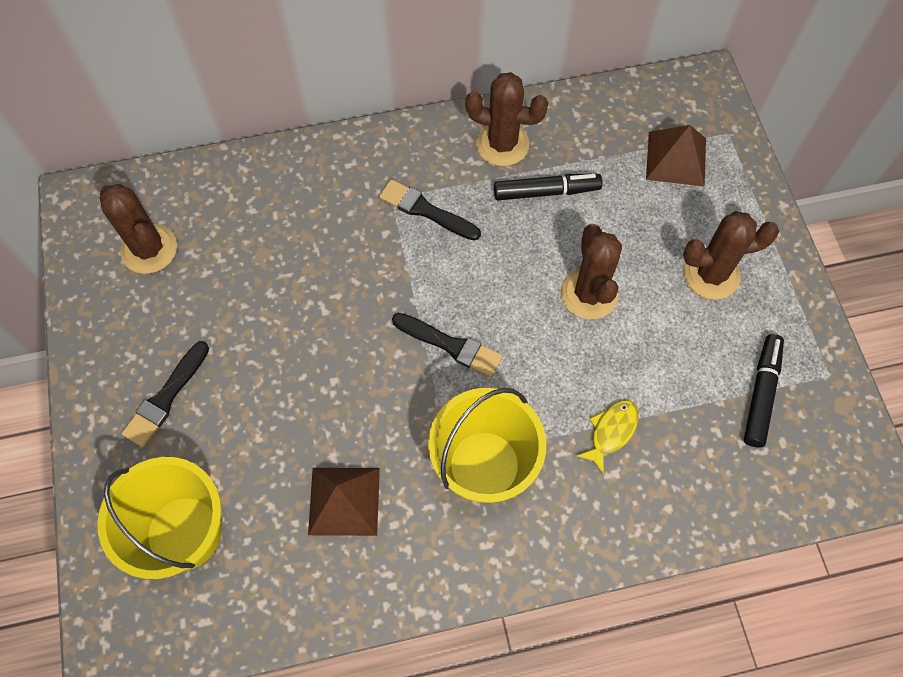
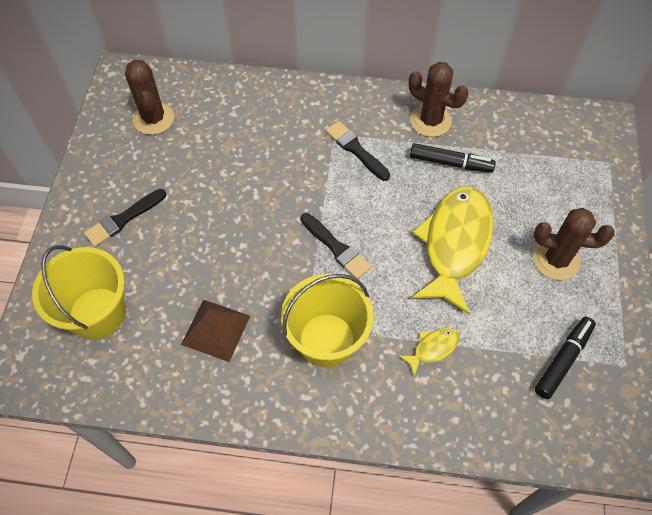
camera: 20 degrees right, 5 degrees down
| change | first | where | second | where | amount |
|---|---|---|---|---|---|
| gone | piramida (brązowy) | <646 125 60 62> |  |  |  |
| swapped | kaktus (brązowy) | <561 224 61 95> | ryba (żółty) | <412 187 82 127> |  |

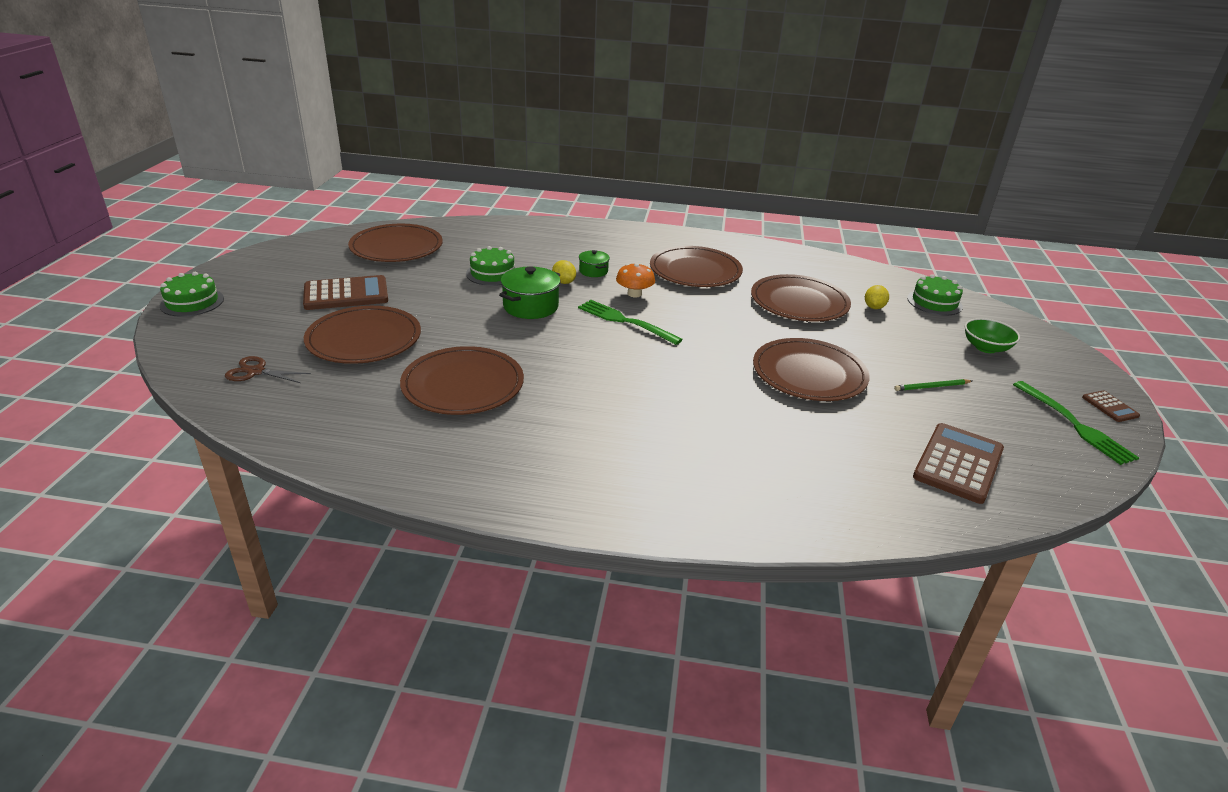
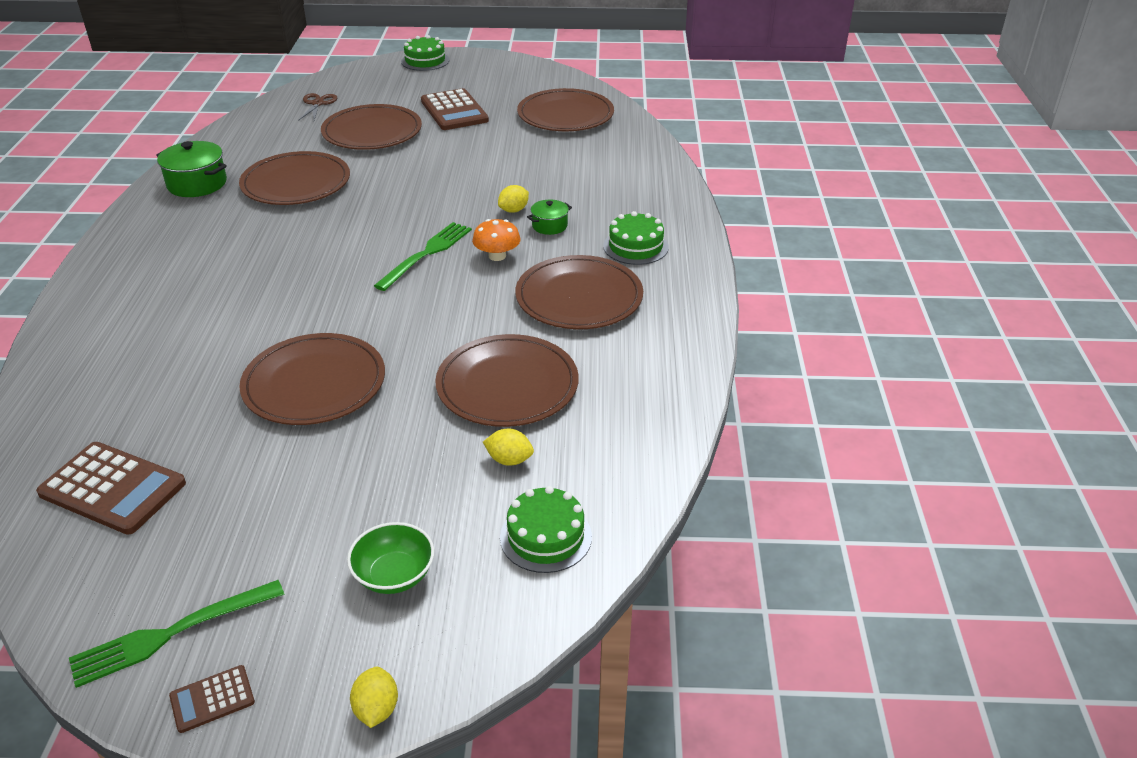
camera: 85 degrees right, 5 degrees up
| change | first | where | second | where | amount |
|---|---|---|---|---|---|
| gone | ołówek (zielony) | <894 379 78 12> |  |  |  |
| new |  |  | cytryna (żółty) | <350 667 48 61> |  |
| shifted | tort (zielony) | <466 246 50 40> |  | <603 211 66 54> |  |
| shifted | garnek (zielony) | <499 266 61 53> |  | <156 141 71 56> |  |

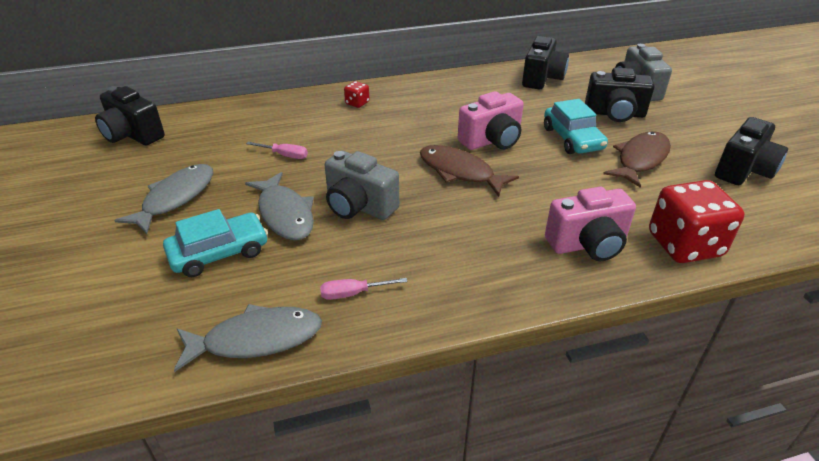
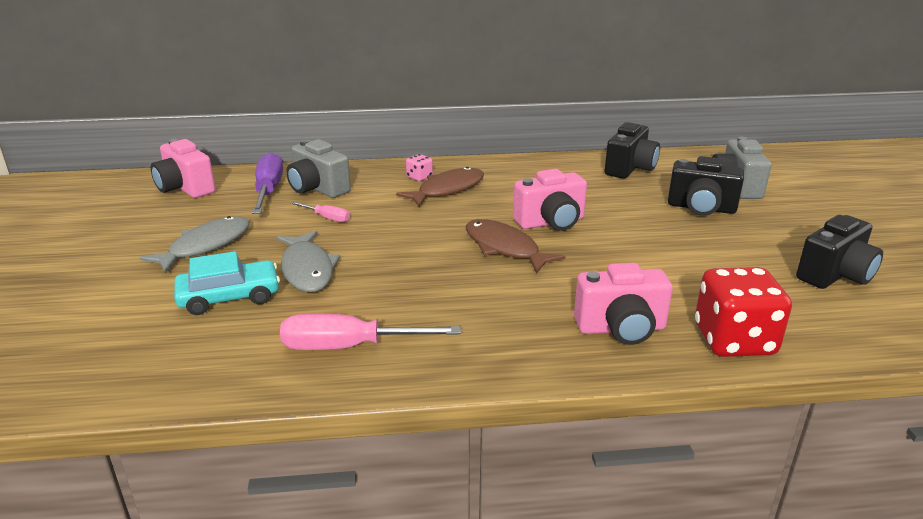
camera: 10 degrees right, 10 degrees down
| change | first | where | second | where | amount |
|---|---|---|---|---|---|
| gone | ryba (szary) | <174 304 148 68> |  |  |  |
| gone | samochód (turkusowy) | <544 99 64 55> |  |  |  |
| new |  |  | śrubokręt (fioletowy) | <252 152 31 62> |  |
| shifted | aparat fotograficzny (szary) | <325 151 74 69> |  | <286 139 65 59> |  |
| shifted | ryba (brązowy) | <603 131 68 57> |  | <396 167 88 40> |  |
| repainted | aparat fotograficzny (czarny) | <95 86 70 59> | aparat fotograficzny (różowy) | <151 139 65 59> |  |
| repainted | kostka do gry (czerwony) | <344 81 25 27> | kostka do gry (różowy) | <406 154 27 27> |  |
| scaled | śrubokręt (różowy) | <320 278 87 22> |  | <280 314 181 36> | x1.92 |

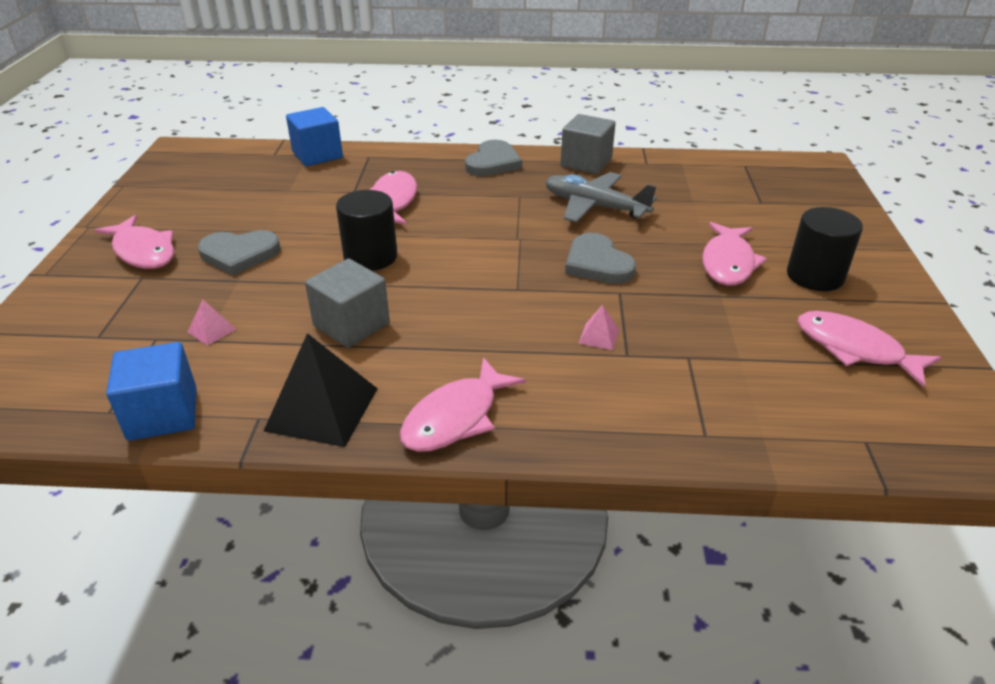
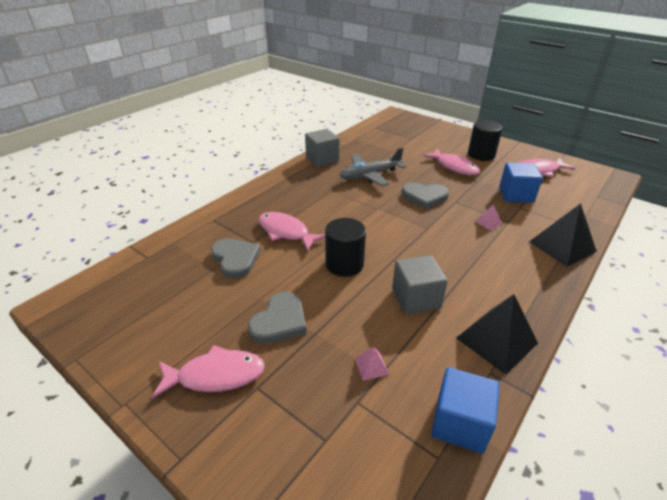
camera: 55 degrees left, 0 degrees up
| change | first | where | second | where | amount |
|---|---|---|---|---|---|
| gone | ryba (różowy) | <400 357 126 95> |  |  |  |
| new |  |  | piramida (czarny) | <529 203 68 64> |  |
| shifted | sześcian (niebieski) | <286 107 57 59> |  | <499 162 44 41> |  |
| shifted | serce (szary) | <465 140 57 36> |  | <211 239 50 39> |  |

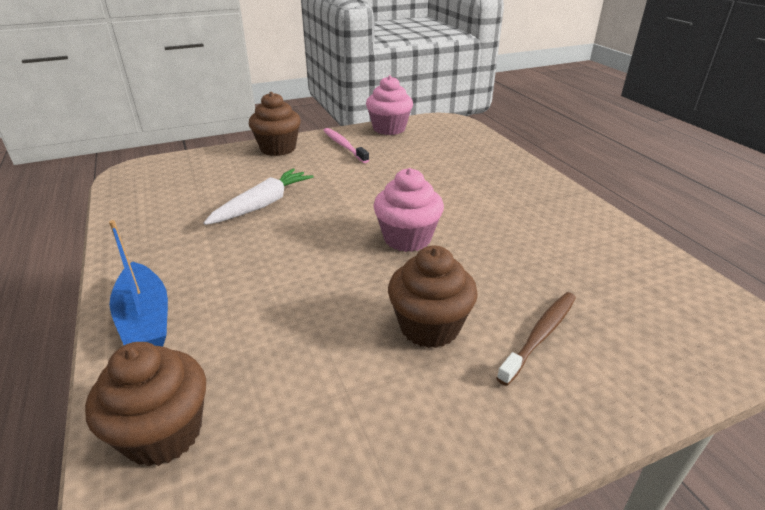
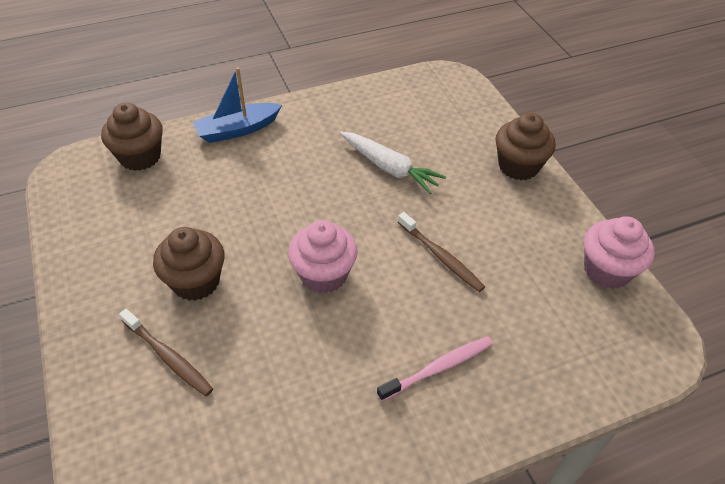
camera: 90 degrees right, 15 degrees up
| change | first | where | second | where | amount |
|---|---|---|---|---|---|
| new |  |  | szczoteczka do zębów (brązowy) | <397 212 88 80> |  |
| shifted | szczoteczka do zębów (różowy) | <323 128 46 35> |  | <377 336 116 65> |  |

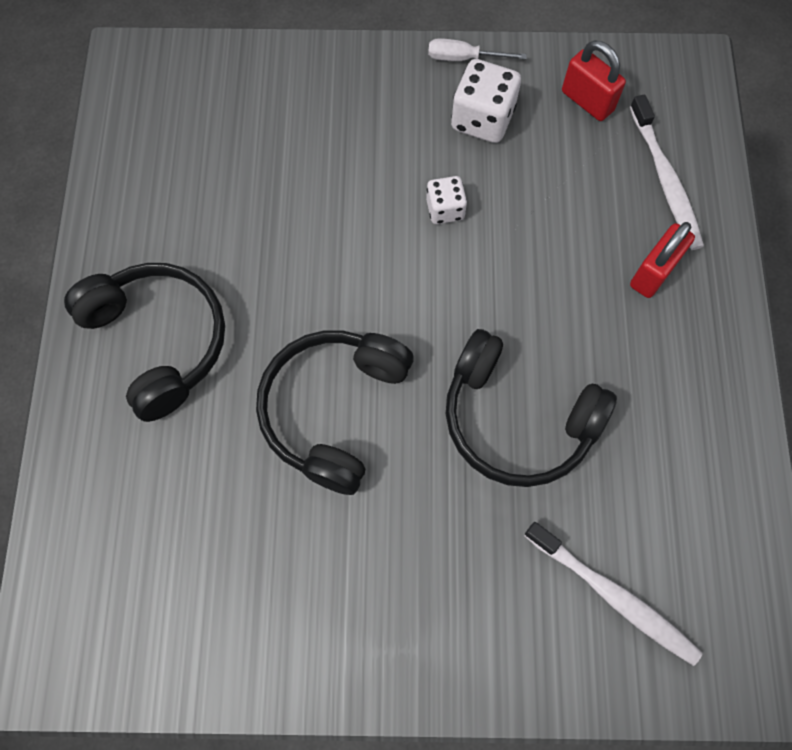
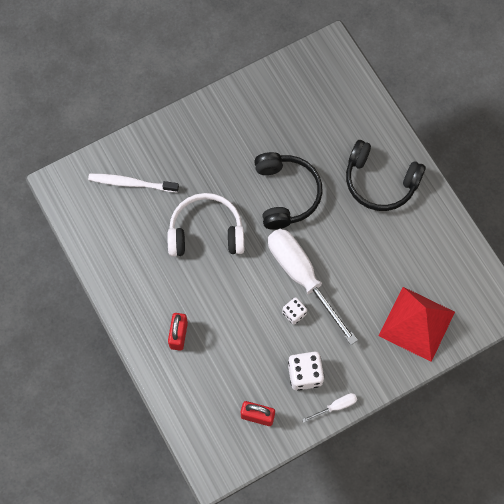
camera: 150 degrees right, 0 degrees up
| change | first | where | second | where | amount |
|---|---|---|---|---|---|
| gone | szczoteczka do zębów (biały) | <630 94 74 156> |  |  |  |
| new |  |  | śrubokręt (biały) | <268 229 90 116> |  |
| new |  |  | piramida (czerwony) | <379 287 76 75> |  |
| repainted | słuchawki (czarny) | <446 329 171 158> | słuchawki (biały) | <167 193 77 63> |  |

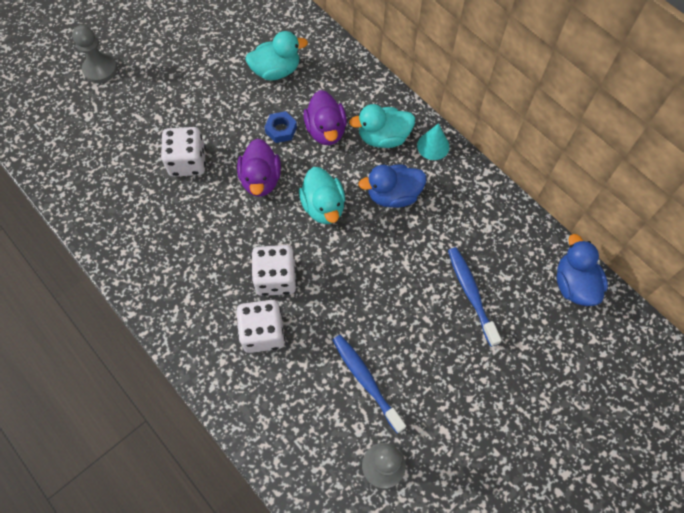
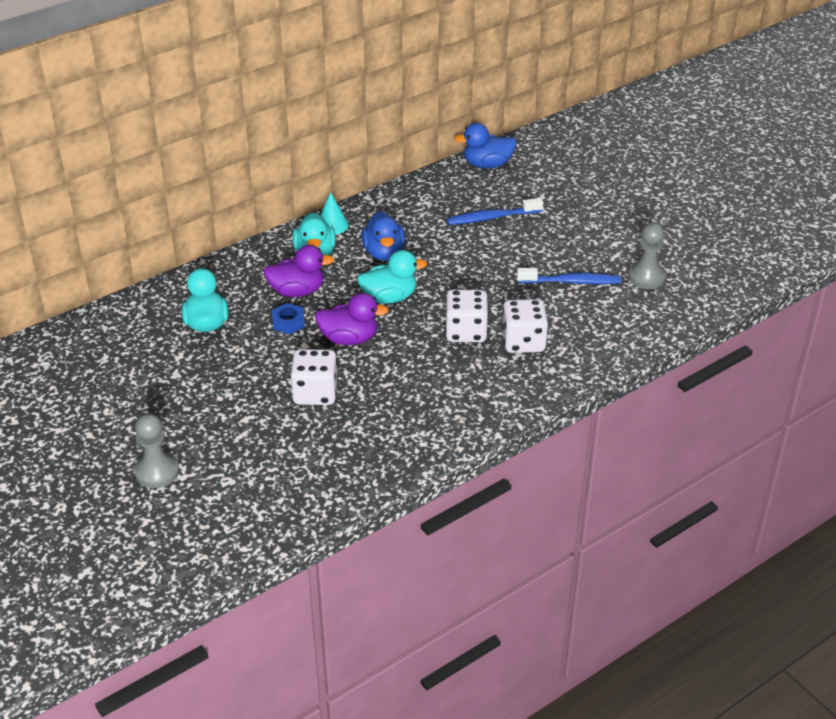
camera: 85 degrees left, 25 degrees down
| change | first | where | second | where | amount |
|---|---|---|---|---|---|
| rotated | szczoteczka do zębów (niebieski) | <332 335 74 98> |  | <517 268 104 16> | 150 degrees counterclockwise |

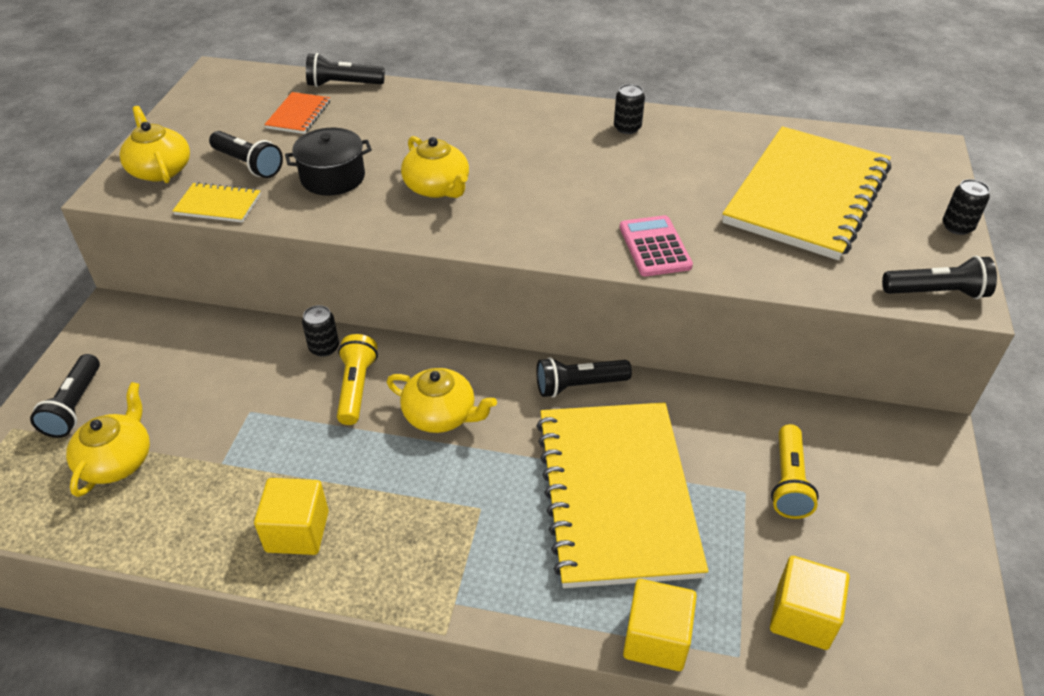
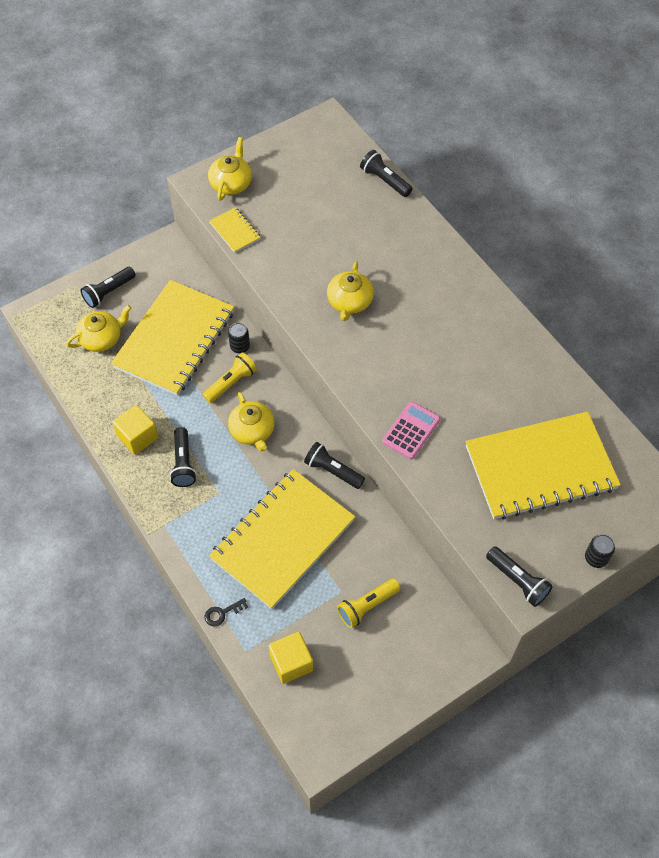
camera: 45 degrees right, 15 degrees up
| change | first | where | second | where | amount |
|---|---|---|---|---|---|
| gone | zeszyt (pomarańczowy) | <264 92 66 42> |  |  |  |
| gone | garnek (czarny) | <285 128 87 67> |  |  |  |
| gone | puszka (czarny) | <614 84 31 50> |  |  |  |
| new |  |  | zeszyt (żółty) | <111 280 123 116> |  |
| shifted | latarka (czarny) | <209 131 74 47> |  | <170 427 27 60> |  |
| swapped | sześcian (żółty) | <623 579 74 92> | klucz (czarny) | <205 598 43 29> |  |

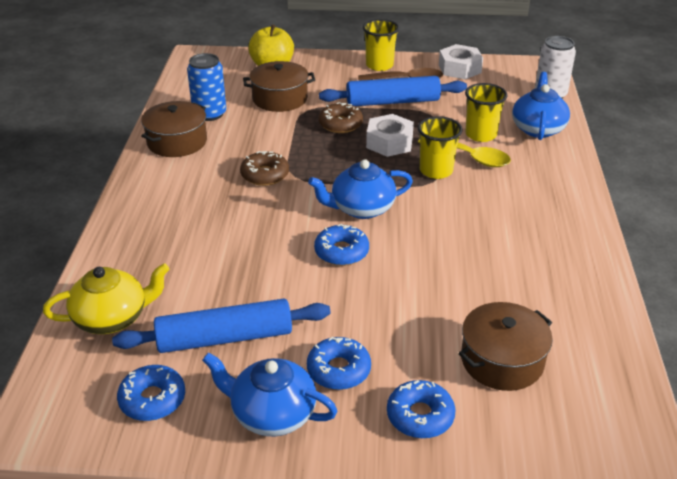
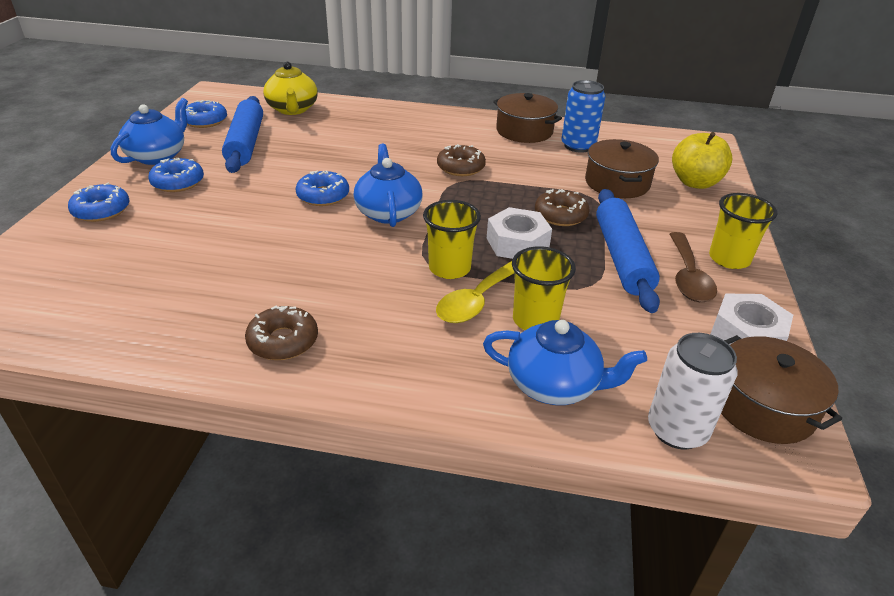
camera: 95 degrees right, 0 degrees up
| change | first | where | second | where | amount |
|---|---|---|---|---|---|
| new |  |  | donut (brązowy) | <245 306 73 54> |  |
| shifted | garnek (brązowy) | <458 302 95 89> |  | <721 335 121 109> |  |

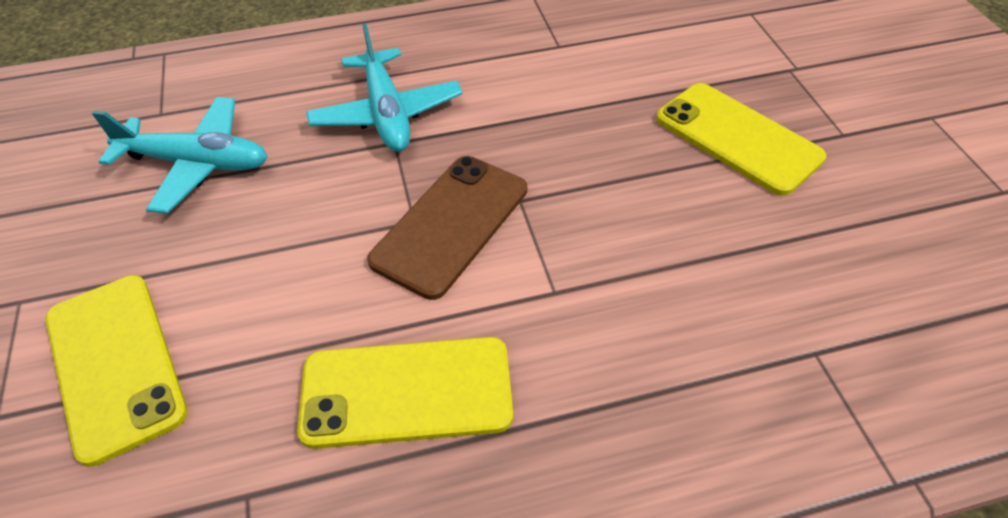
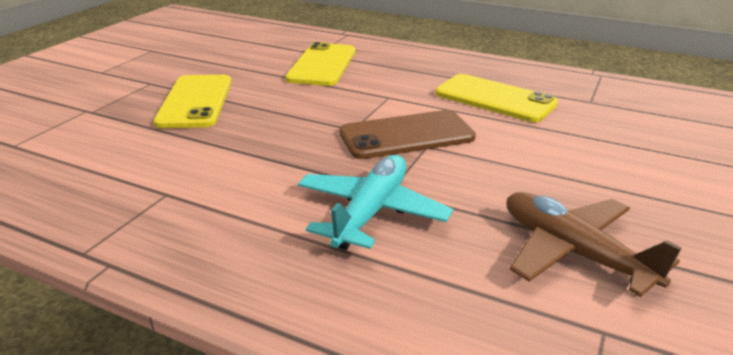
camera: 140 degrees left, 20 degrees down
| change | first | where | second | where | amount |
|---|---|---|---|---|---|
| shifted | telefon (żółty) | <46 275 142 192> |  | <285 42 70 44> |  |
| repainted | samolot (turkusowy) | <92 97 175 117> | samolot (brązowy) | <506 192 176 105> |  |

